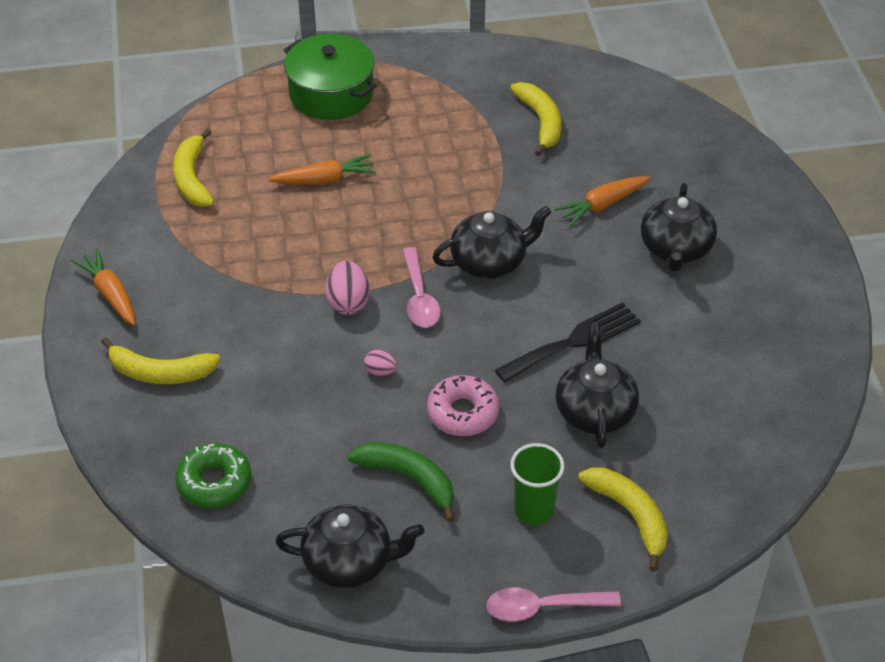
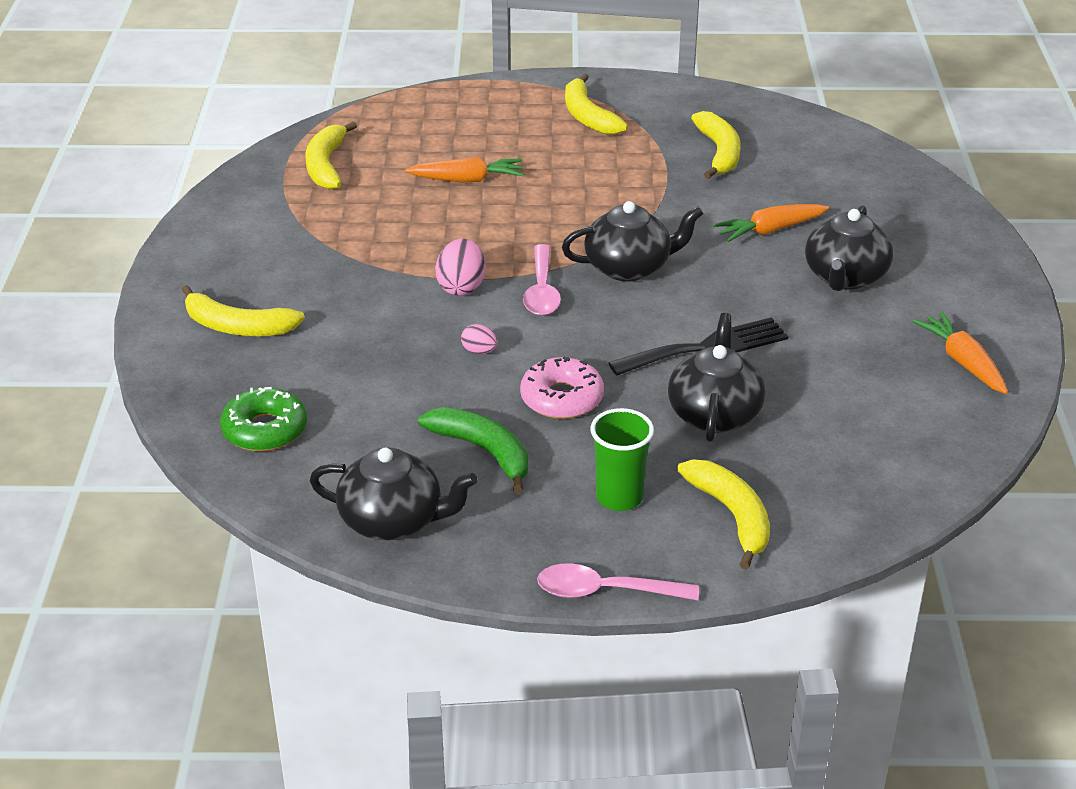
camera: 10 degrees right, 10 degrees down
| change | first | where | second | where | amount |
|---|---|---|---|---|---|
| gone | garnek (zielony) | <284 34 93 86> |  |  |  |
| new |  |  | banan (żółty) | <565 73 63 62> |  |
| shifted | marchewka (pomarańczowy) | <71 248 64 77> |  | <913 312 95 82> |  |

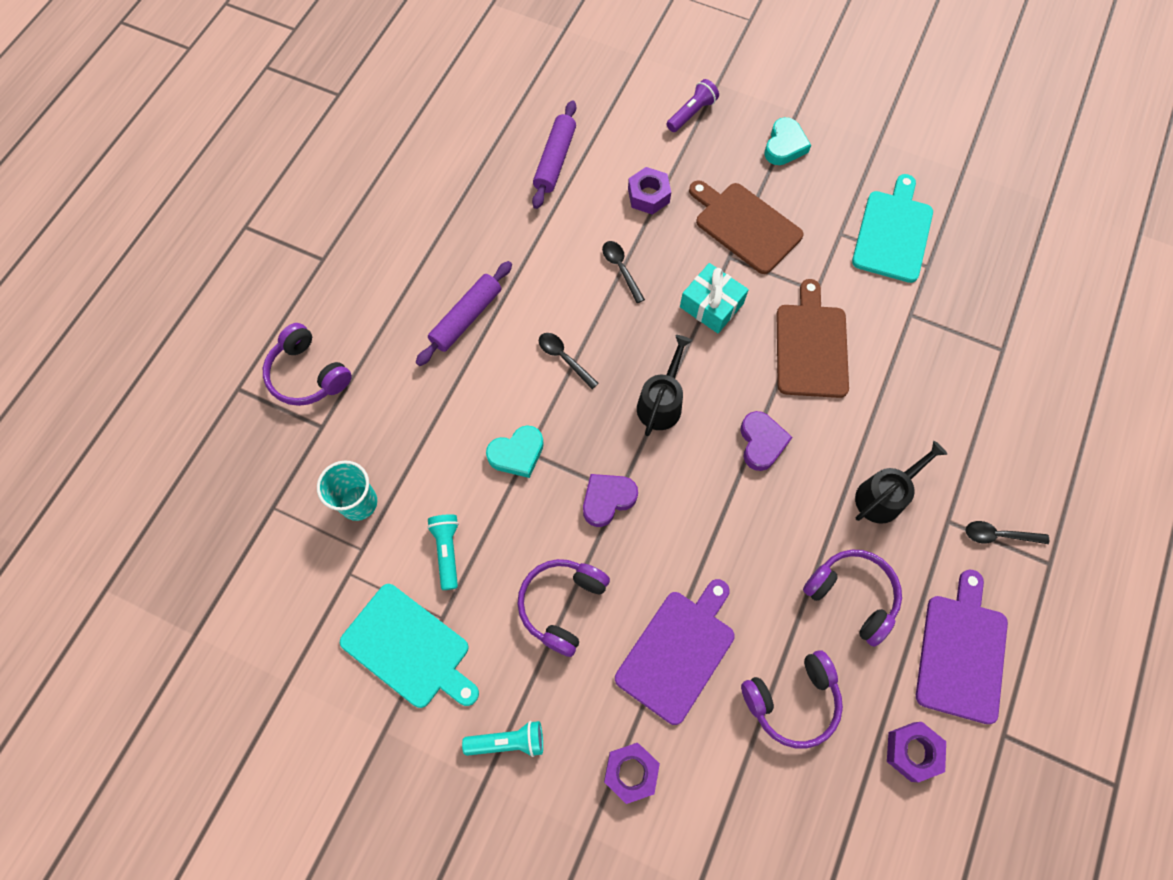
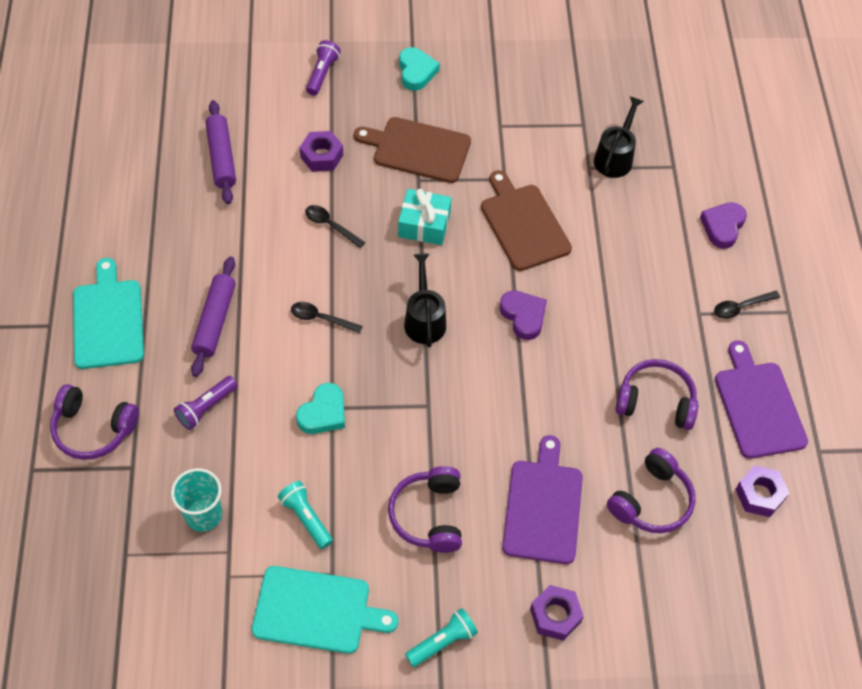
camera: 30 degrees left, 10 degrees down
| change | first | where | second | where | amount |
|---|---|---|---|---|---|
| new |  |  | latarka (fioletowy) | <174 376 64 54> |  |
| shifted | serce (fioletowy) | <583 474 55 53> |  | <700 202 47 47> |  |
| shifted | deska do krojenia (turkusowy) | <852 174 81 109> |  | <73 258 71 111> |  |
| shifted | konewka (czarny) | <855 441 92 83> |  | <594 96 50 82> |  |

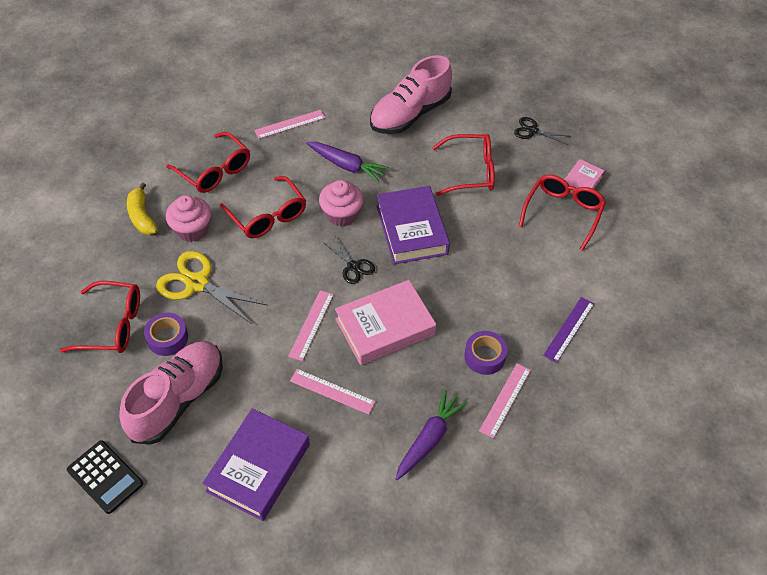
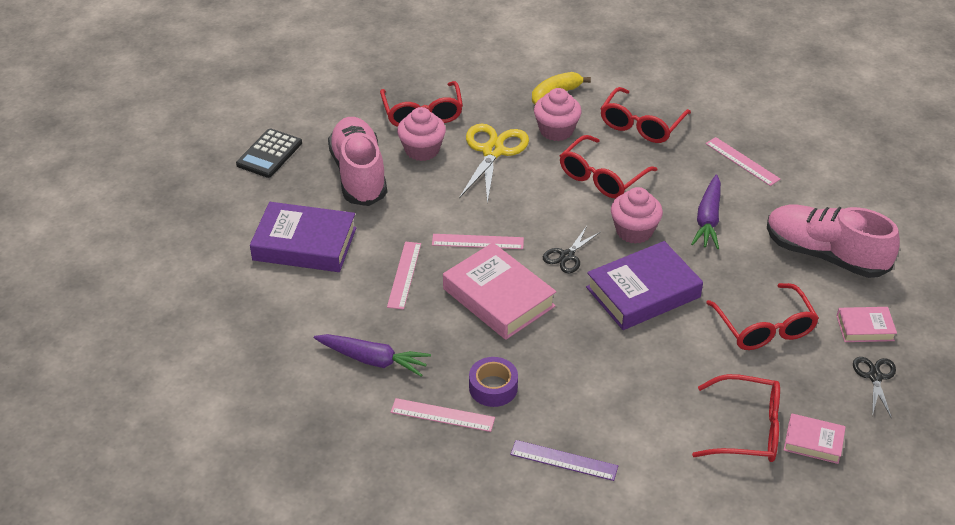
camera: 75 degrees right, 10 degrees down
| change | first | where | second | where | amount |
|---|---|---|---|---|---|
| new |  |  | książka (różowy) | <836 307 61 35> |  |
| swapped | taśma klejąca (fioletowy) | <144 313 44 43> | muffinka (różowy) | <397 107 49 54> |  |
| rotated | but (różowy) | <119 341 104 104> |  | <328 117 59 89> | 120 degrees counterclockwise |

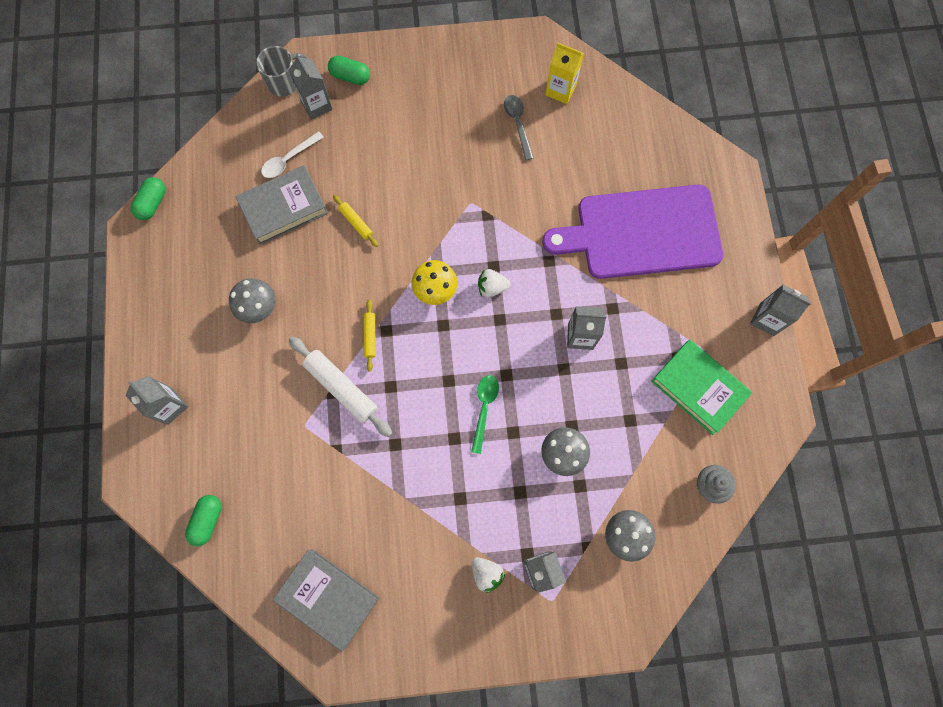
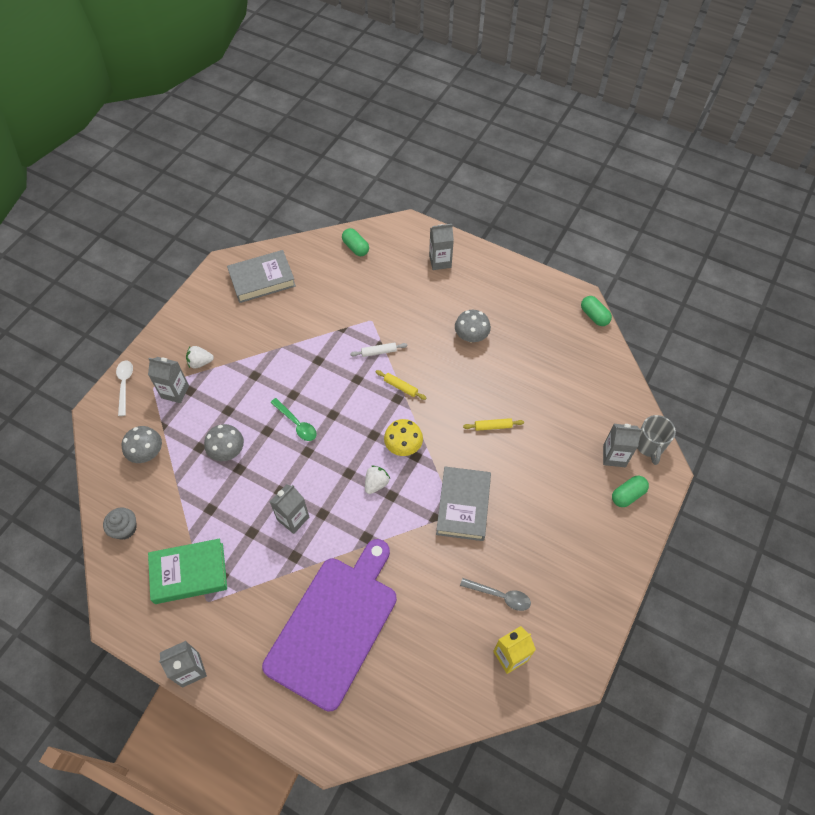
camera: 125 degrees right, 15 degrees down
| change | first | where | second | where | amount |
|---|---|---|---|---|---|
| shifted | książka (szary) | <235 165 93 80> |  | <436 467 55 74> |  |
| shifted | łyżka (biały) | <261 131 63 47> |  | <116 360 17 56> |  |
| scaled | wałek do ciasta (biały) | <289 337 103 100> |  | <350 342 57 15> | x0.53 |

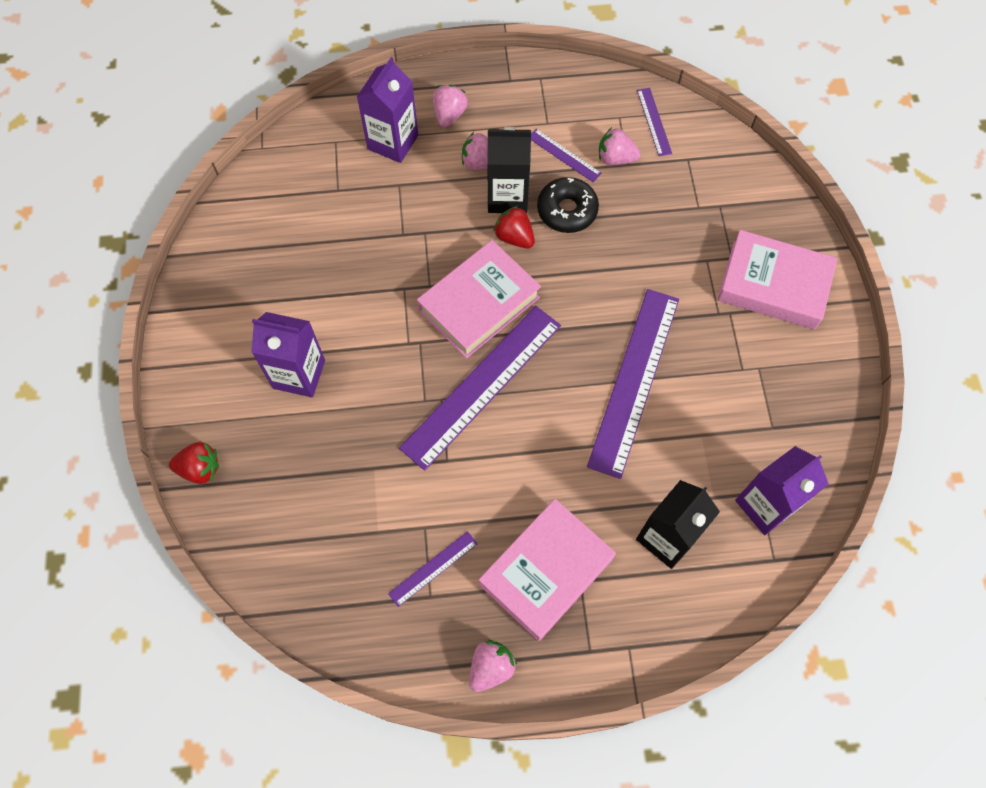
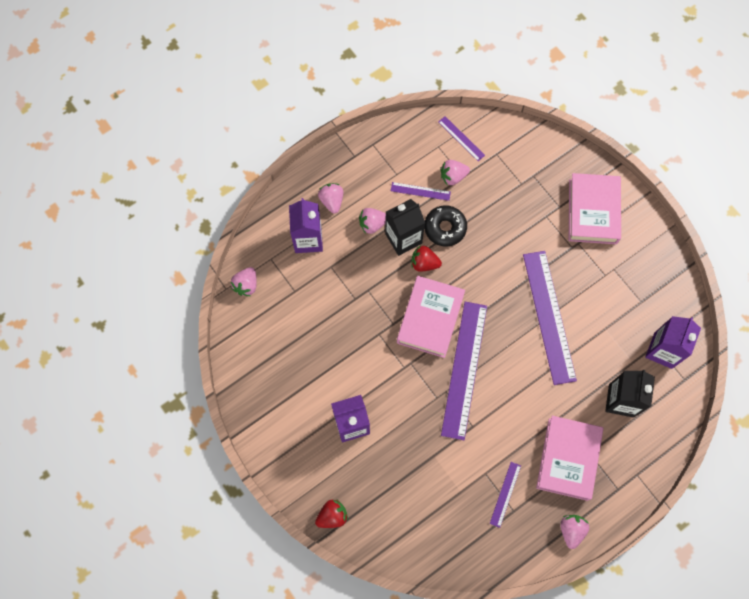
camera: 30 degrees left, 5 degrees up
| change | first | where | second | where | amount |
|---|---|---|---|---|---|
| new |  |  | truskawka (różowy) | <231 267 26 29> |  |
| rotated | książka (różowy) | <717 230 121 99> |  | <569 173 52 71> | 75 degrees counterclockwise |

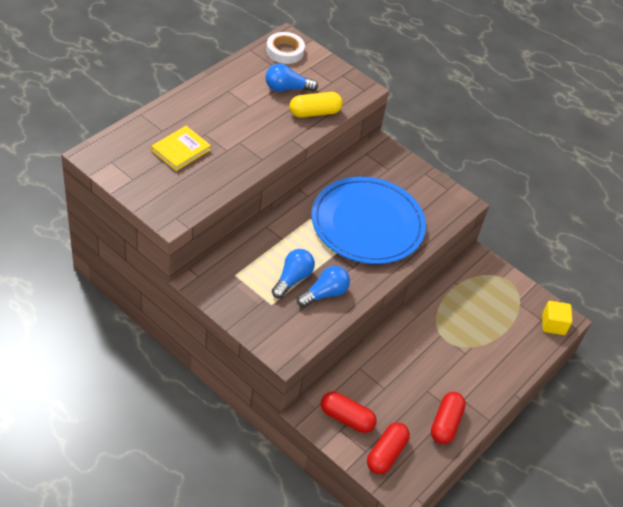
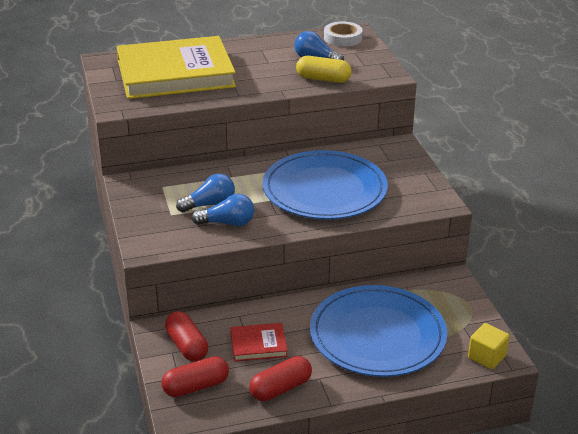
camera: 40 degrees right, 15 degrees down
| change | first | where | second | where | amount |
|---|---|---|---|---|---|
| new |  |  | książka (czerwony) | <230 323 58 39> |  |
| new |  |  | talerz (niebieski) | <310 285 137 92> |  |
| scaled | książka (żółty) | <151 126 60 45> |  | <117 36 119 63> | x2.39 |

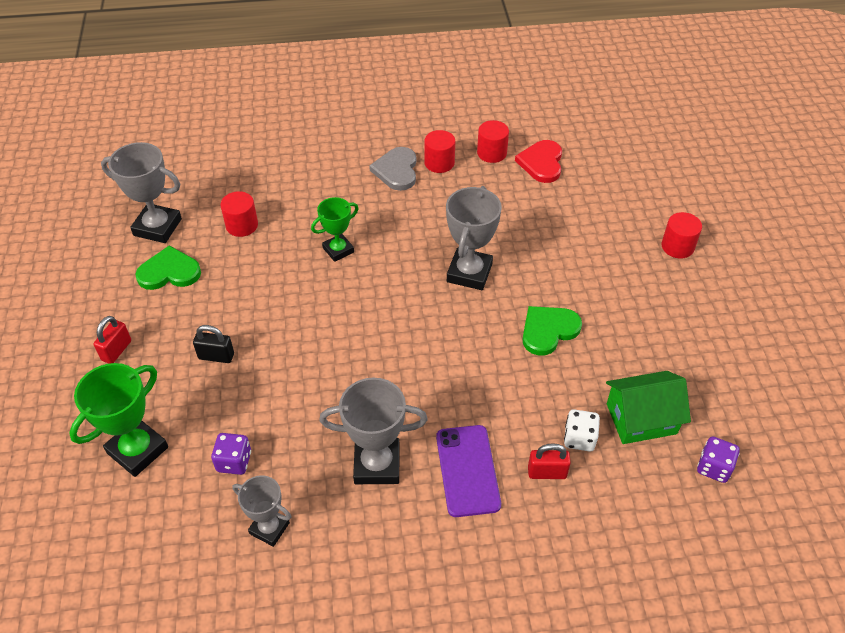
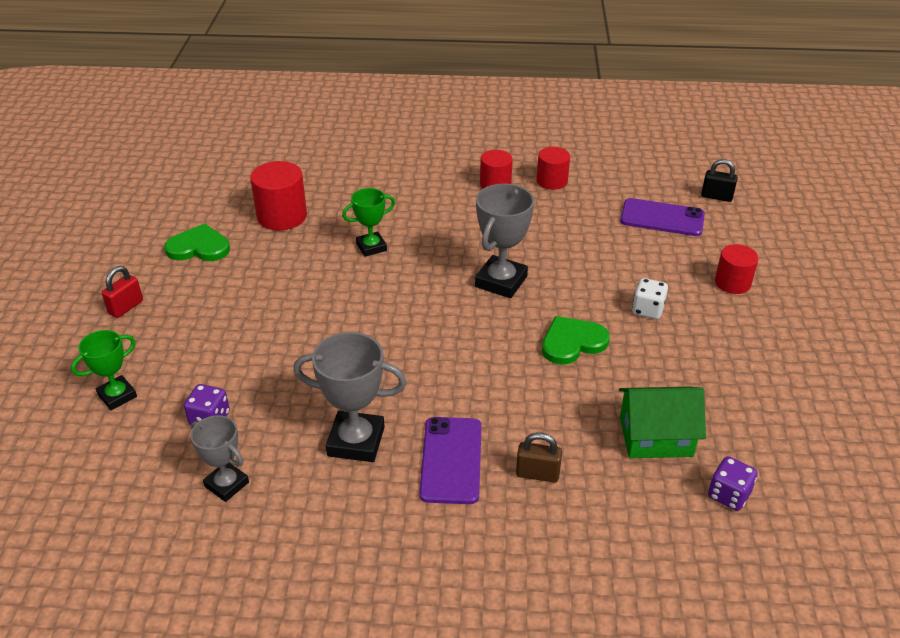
camera: 10 degrees right, 10 degrees down
| change | first | where | second | where | amount |
|---|---|---|---|---|---|
| gone | puchar (szary) | <101 142 81 101> |  |  |  |
| gone | serce (szary) | <369 147 47 44> |  |  |  |
| gone | serce (czerwony) | <515 140 47 43> |  |  |  |
| new |  |  | telefon (fioletowy) | <620 198 85 38> |  |
| shifted | kłódka (czarny) | <193 325 41 38> |  | <701 159 37 43> |  |
| shifted | kostka do gry (biały) | <564 409 36 43> |  | <632 278 36 41> |  |
| repainted | kłódka (czerwony) | <528 443 43 36> | kłódka (brązowy) | <516 432 46 50> |  |
| scaled | puchar (zielony) | <69 363 99 114> |  | <71 330 66 80> | x0.63 |
| scaled | walec (czerwony) | <221 191 37 46> |  | <250 161 57 69> | x1.52 |

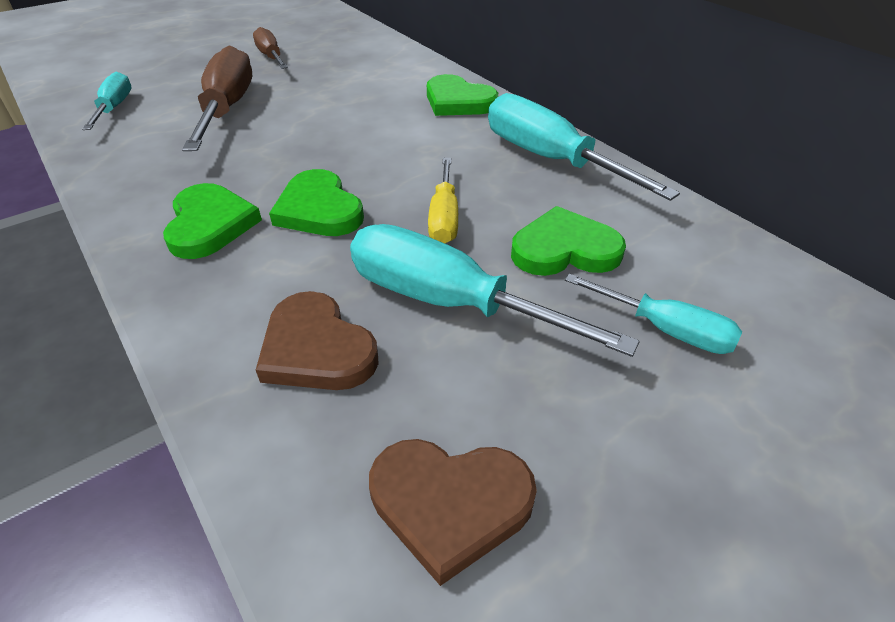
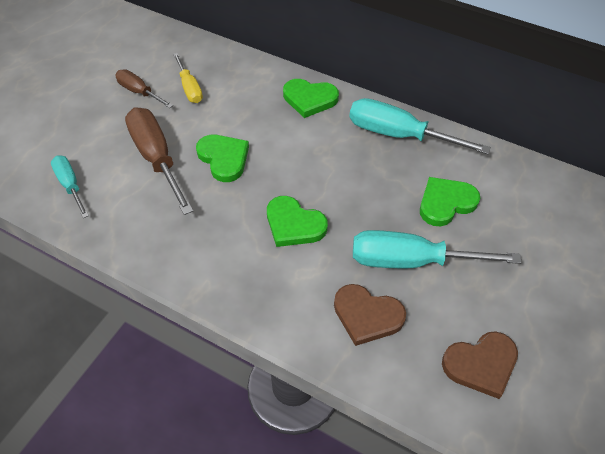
camera: 25 degrees left, 10 degrees up
| change | first | where | second | where | amount |
|---|---|---|---|---|---|
| gone | śrubokręt (turkusowy) | <565 273 177 81> |  |  |  |
| shifted | serce (zielony) | <163 183 99 76> |  | <196 135 53 47> |  |
| shifted | śrubokręt (żółty) | <428 158 30 85> |  | <173 53 30 50> |  |

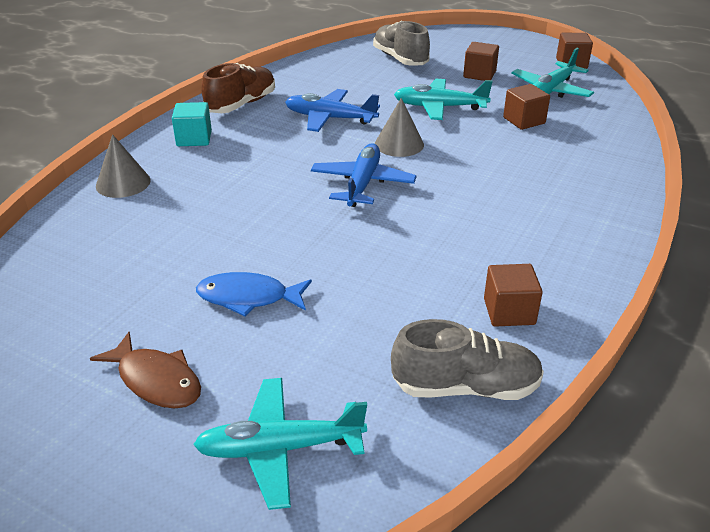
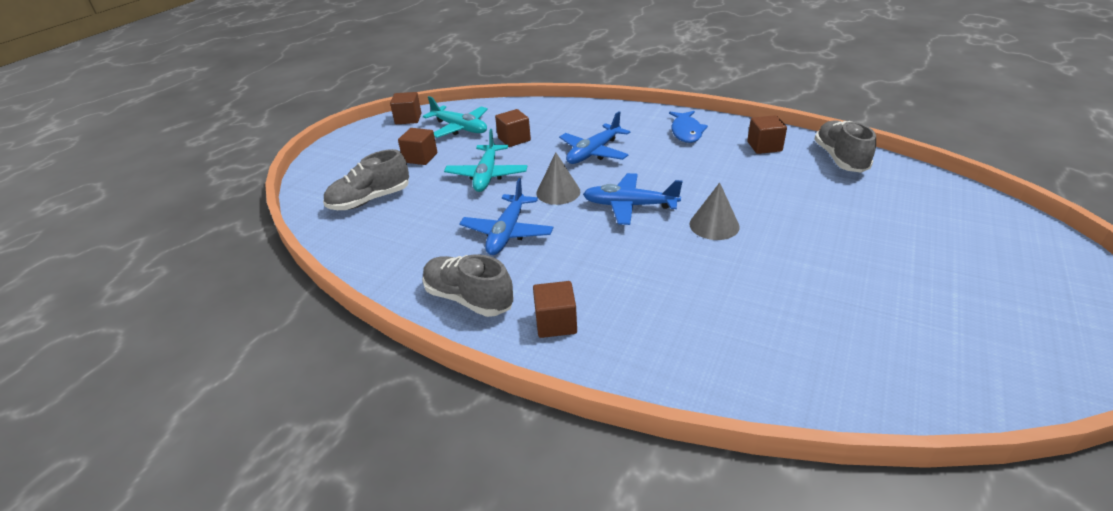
camera: 90 degrees left, 0 degrees up
| change | first | where | second | where | amount |
|---|---|---|---|---|---|
| gone | ryba (brązowy) | <90 332 111 77> |  |  |  |
| gone | samolot (turkusowy) | <193 378 174 132> |  |  |  |
| new |  |  | samolot (niebieski) | <559 111 71 53> |  |
| shifted | stożek (szary) | <96 134 55 64> |  | <689 183 51 57> |  |
| shifted | ryba (niebieski) | <196 272 116 45> |  | <669 111 39 32> |  |
| repainted | sześcian (turkusowy) | <172 102 40 44> | sześcian (brązowy) | <533 281 44 57> |  |
| repainted | but (brązowy) | <201 63 74 50> | but (szary) | <422 254 92 63> |  |

